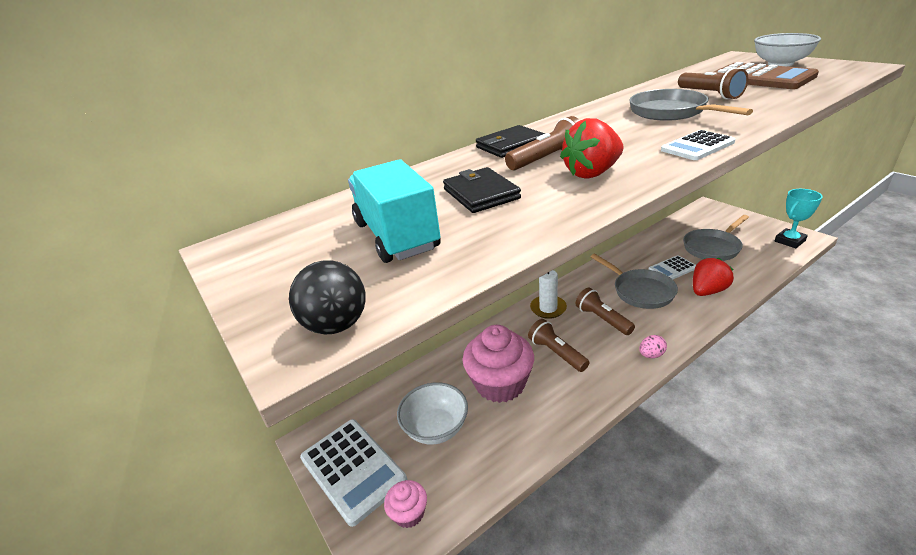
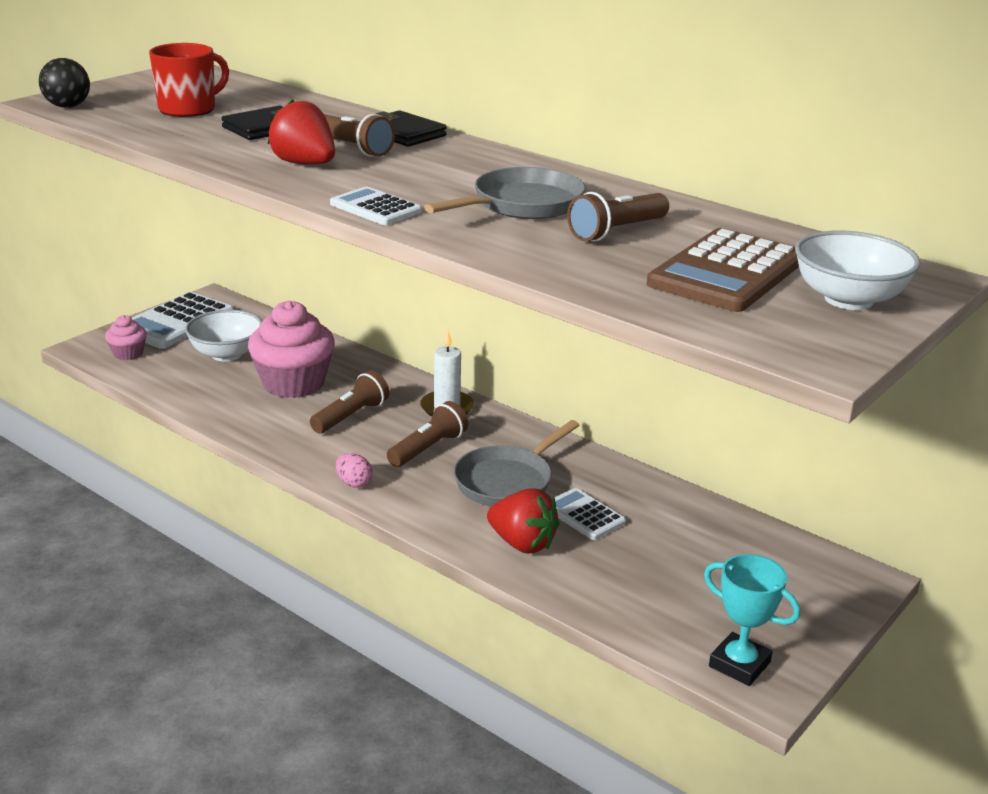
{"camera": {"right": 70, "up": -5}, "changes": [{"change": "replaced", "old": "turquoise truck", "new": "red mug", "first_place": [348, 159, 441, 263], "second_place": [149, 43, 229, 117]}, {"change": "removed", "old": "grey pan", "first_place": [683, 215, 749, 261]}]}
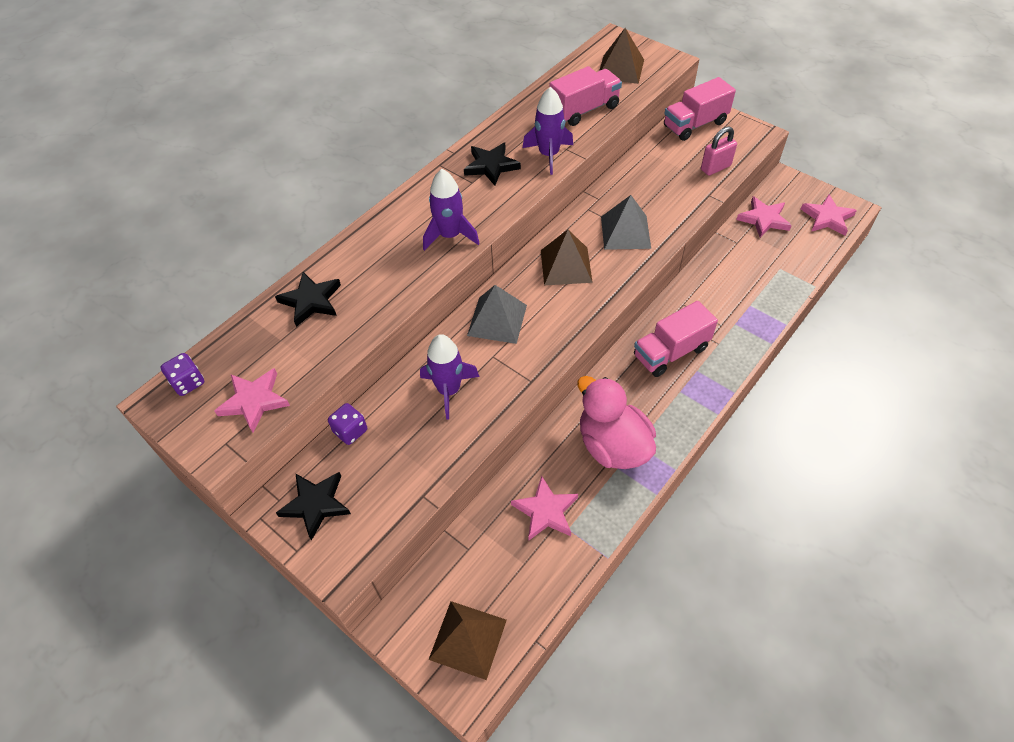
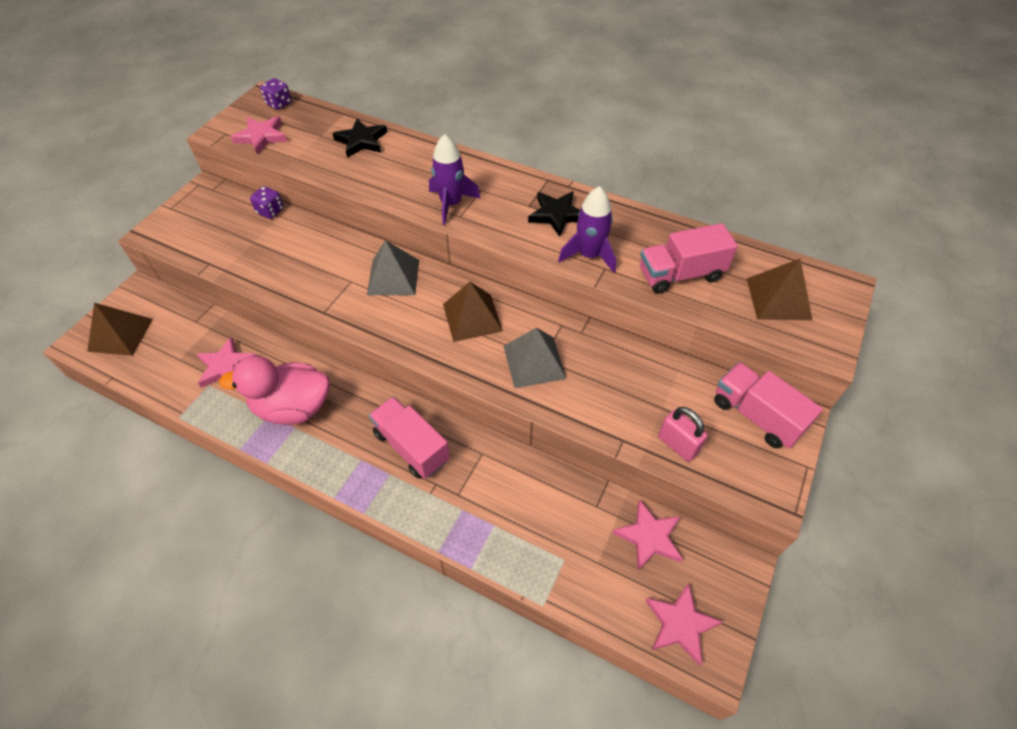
{"camera": {"right": 75, "up": 0}, "changes": [{"change": "removed", "old": "black star", "first_place": [276, 472, 351, 541]}, {"change": "removed", "old": "purple rocket", "first_place": [420, 334, 480, 420]}, {"change": "turned", "old": "pink truck", "first_place": [550, 66, 622, 126], "second_place": [640, 223, 738, 294], "degrees": 120}, {"change": "turned", "old": "pink duck", "first_place": [577, 376, 656, 469], "second_place": [219, 356, 330, 425], "degrees": -135}]}
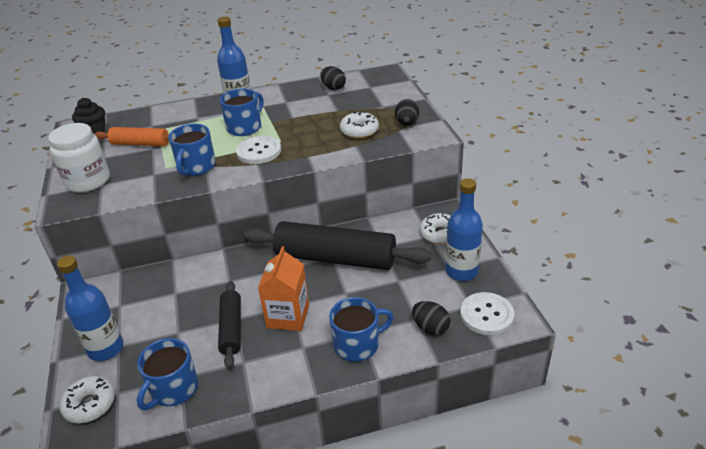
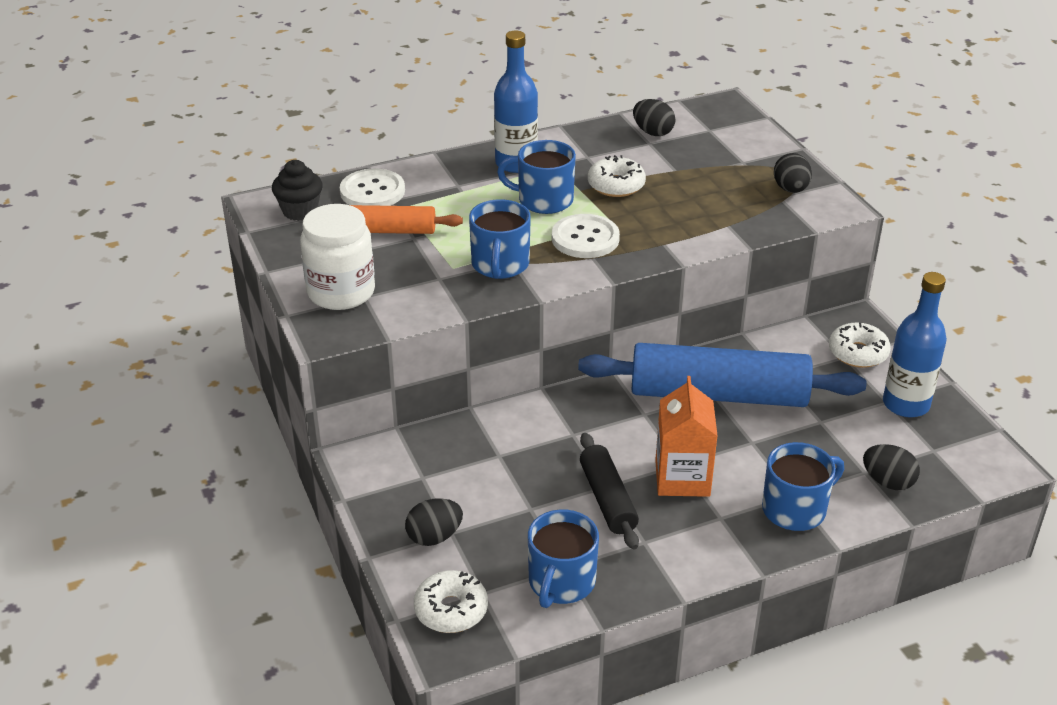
{"camera": {"right": -10, "up": 0}, "changes": [{"change": "replaced", "old": "blue bottle", "new": "black egg", "first_place": [57, 255, 124, 361], "second_place": [405, 498, 463, 546]}, {"change": "turned", "old": "blue mug", "first_place": [220, 89, 264, 136], "second_place": [497, 140, 576, 214], "degrees": -105}, {"change": "recoloured", "old": "black rolling pin", "new": "blue rolling pin", "first_place": [243, 221, 431, 270], "second_place": [578, 343, 866, 407]}, {"change": "moved", "old": "white donut", "first_place": [340, 111, 379, 139], "second_place": [588, 155, 646, 197]}, {"change": "moved", "old": "white button", "first_place": [460, 292, 514, 335], "second_place": [340, 169, 405, 206]}]}
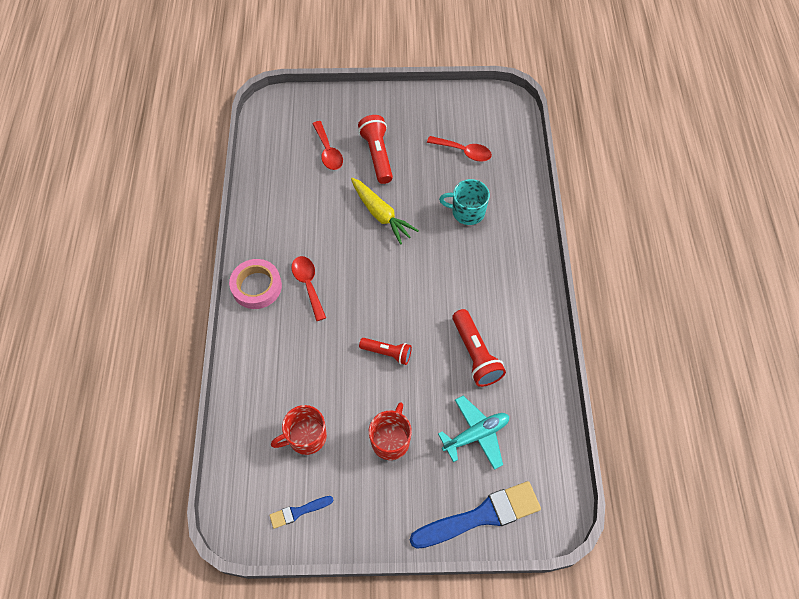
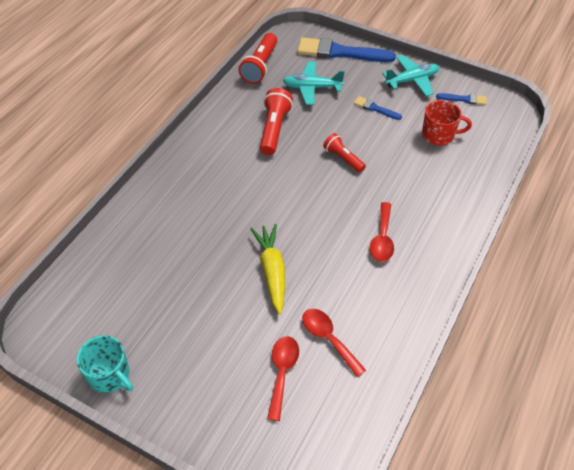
{"camera": {"right": -150, "up": -10}, "changes": [{"change": "removed", "old": "pink tape", "first_place": [229, 259, 282, 309]}, {"change": "moved", "old": "red flashlight", "first_place": [358, 115, 393, 184], "second_place": [238, 33, 277, 84]}, {"change": "replaced", "old": "red mug", "new": "blue brush", "first_place": [369, 402, 412, 460], "second_place": [354, 96, 402, 120]}, {"change": "moved", "old": "red spoon", "first_place": [427, 136, 492, 161], "second_place": [302, 309, 366, 377]}, {"change": "moved", "old": "turquoise mug", "first_place": [439, 179, 490, 225], "second_place": [76, 335, 133, 393]}, {"change": "added", "new": "turquoise plane", "second_place": [382, 55, 439, 96]}]}
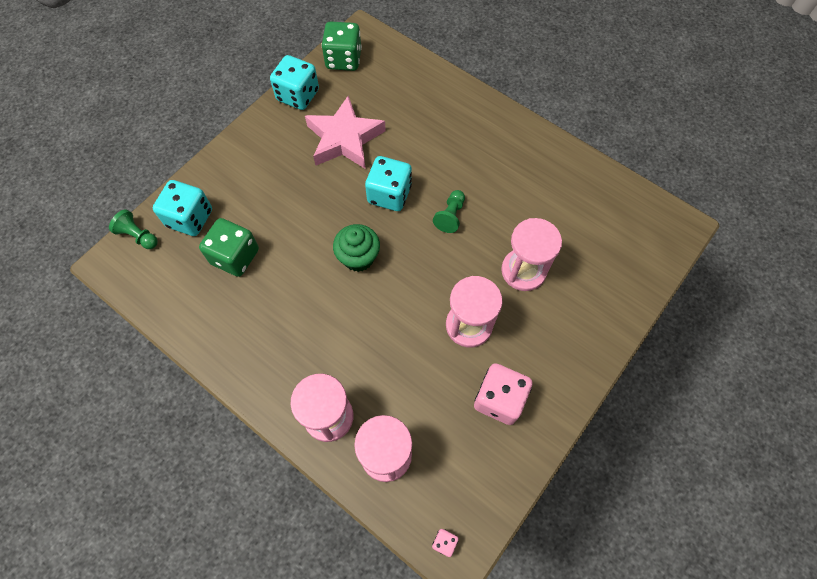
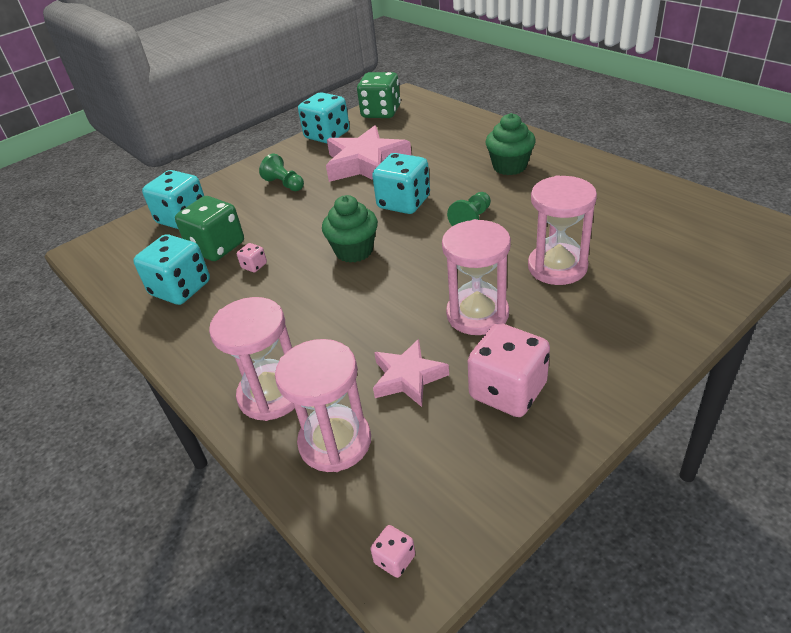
{"camera": {"right": 15, "up": -25}, "changes": [{"change": "moved", "old": "green pawn", "first_place": [109, 209, 158, 249], "second_place": [259, 154, 304, 191]}, {"change": "added", "new": "turquoise dice", "second_place": [133, 234, 210, 305]}, {"change": "added", "new": "pink dice", "second_place": [237, 243, 267, 272]}, {"change": "added", "new": "pink star", "second_place": [373, 339, 449, 407]}, {"change": "added", "new": "green cupcake", "second_place": [486, 113, 535, 175]}]}
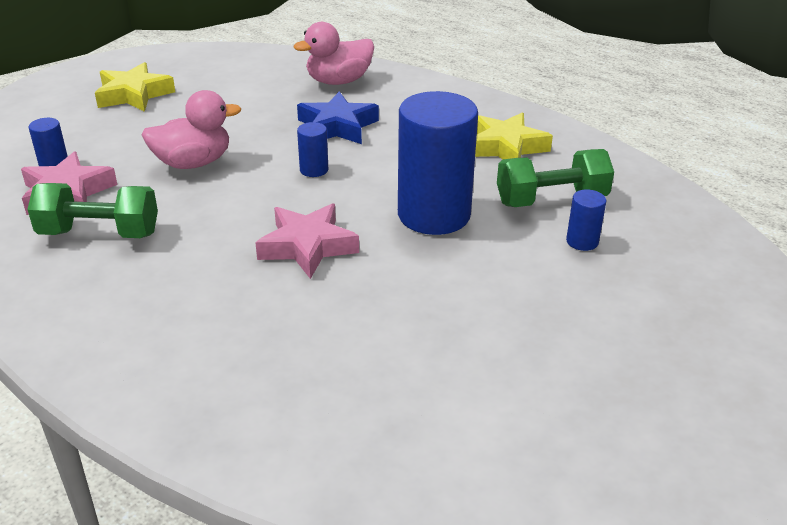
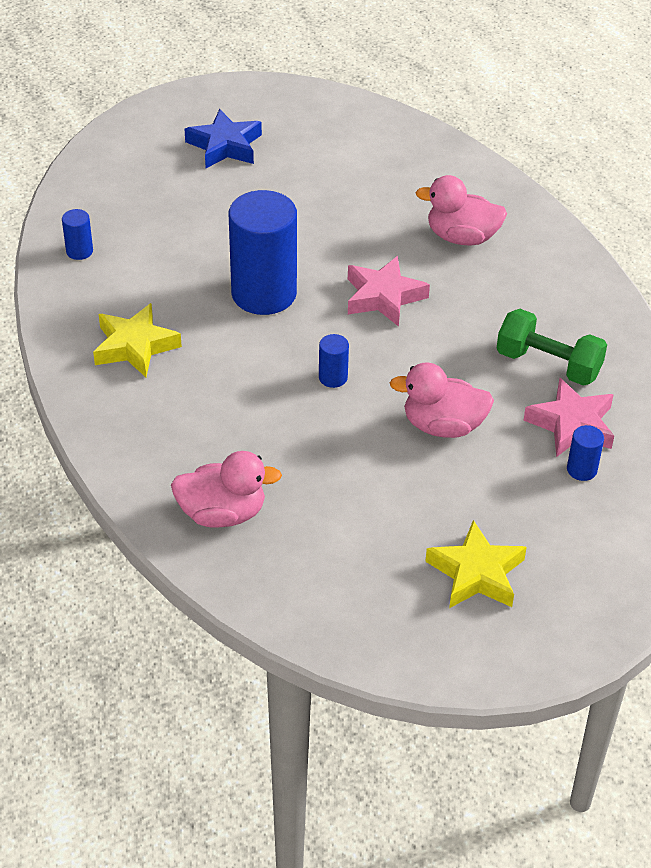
{"camera": {"right": -155, "up": 10}, "changes": [{"change": "moved", "old": "blue star", "first_place": [297, 92, 379, 144], "second_place": [185, 109, 262, 168]}, {"change": "removed", "old": "green dumbbell", "first_place": [497, 149, 614, 207]}, {"change": "moved", "old": "blue cylinder", "first_place": [566, 189, 606, 251], "second_place": [62, 209, 93, 260]}, {"change": "added", "new": "pink duck", "second_place": [415, 175, 507, 246]}]}
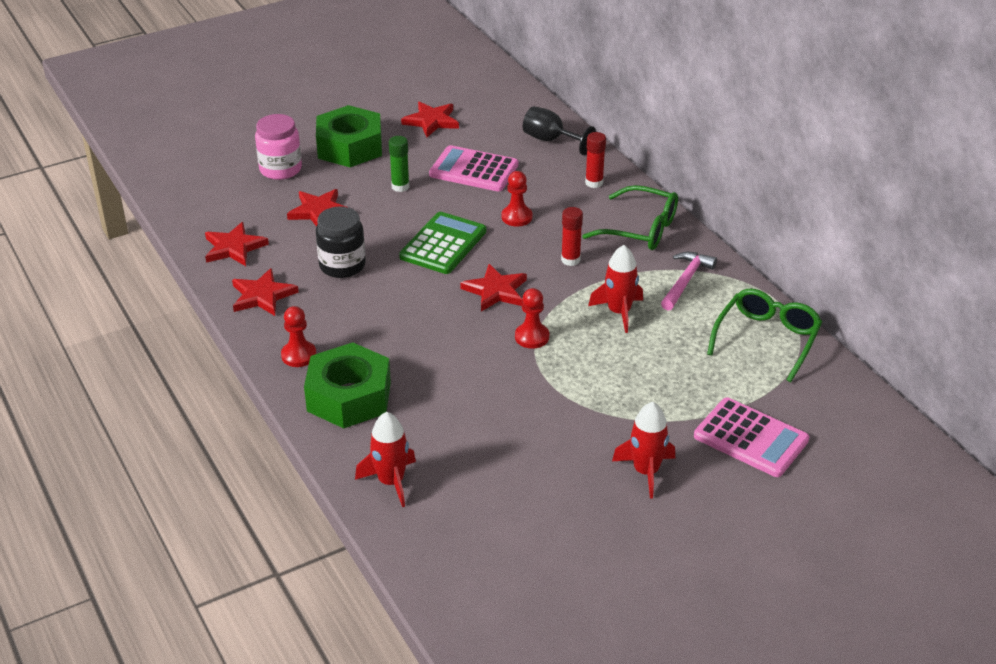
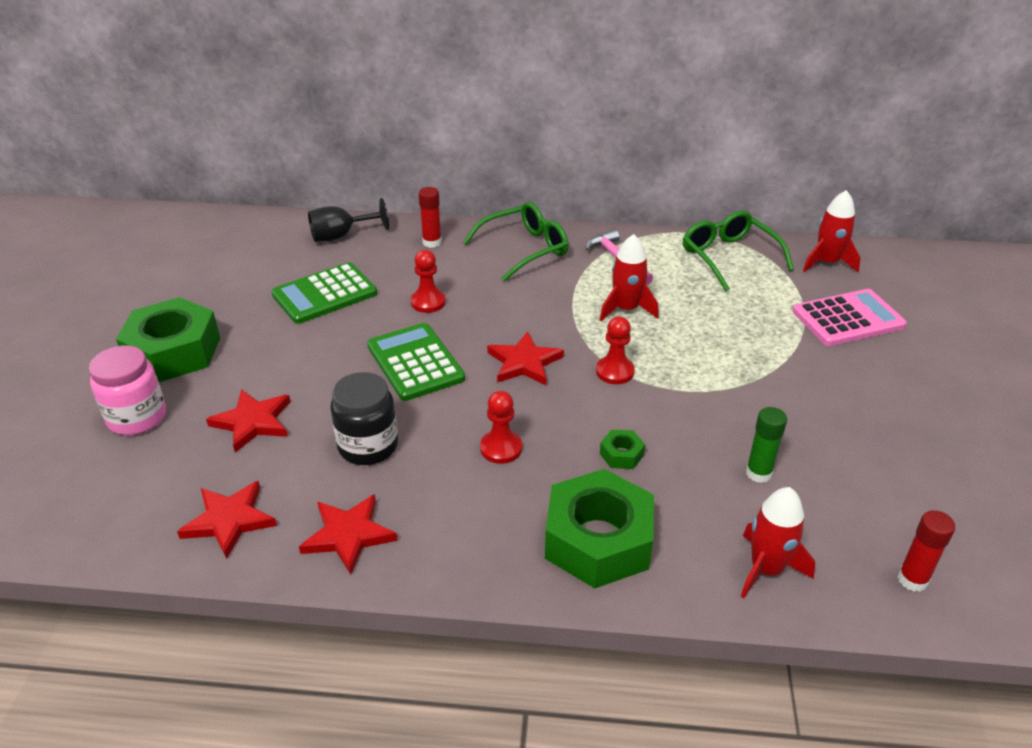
{"camera": {"right": -55, "up": 0}, "changes": [{"change": "moved", "old": "red pawn", "first_place": [281, 306, 316, 367], "second_place": [480, 391, 522, 464]}, {"change": "moved", "old": "green glue stick", "first_place": [389, 136, 410, 192], "second_place": [746, 407, 787, 483]}, {"change": "removed", "old": "red star", "first_place": [401, 101, 459, 137]}, {"change": "recoloured", "old": "pink calculator", "new": "green calculator", "first_place": [429, 145, 518, 192], "second_place": [271, 262, 377, 324]}, {"change": "moved", "old": "red glue stick", "first_place": [561, 207, 583, 266], "second_place": [898, 510, 955, 592]}, {"change": "moved", "old": "red rocket", "first_place": [612, 402, 675, 498], "second_place": [803, 190, 861, 272]}, {"change": "added", "new": "green nut", "second_place": [600, 430, 645, 469]}]}
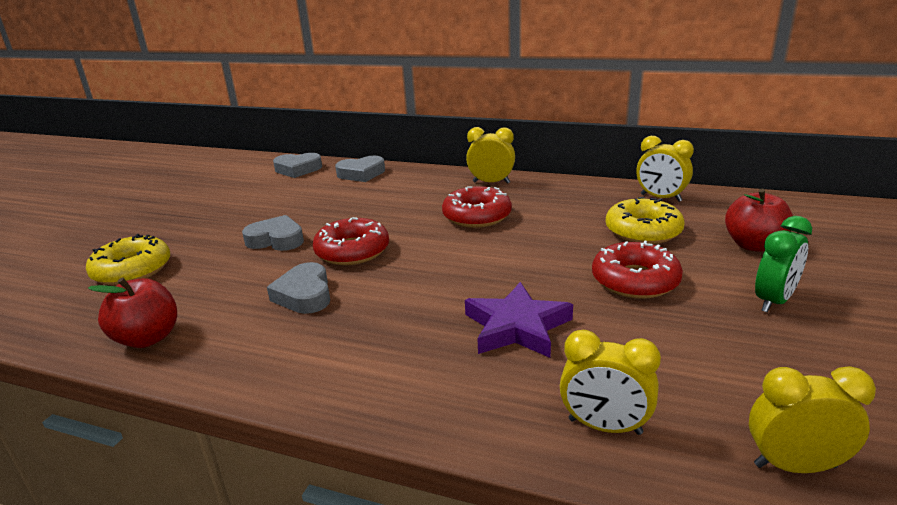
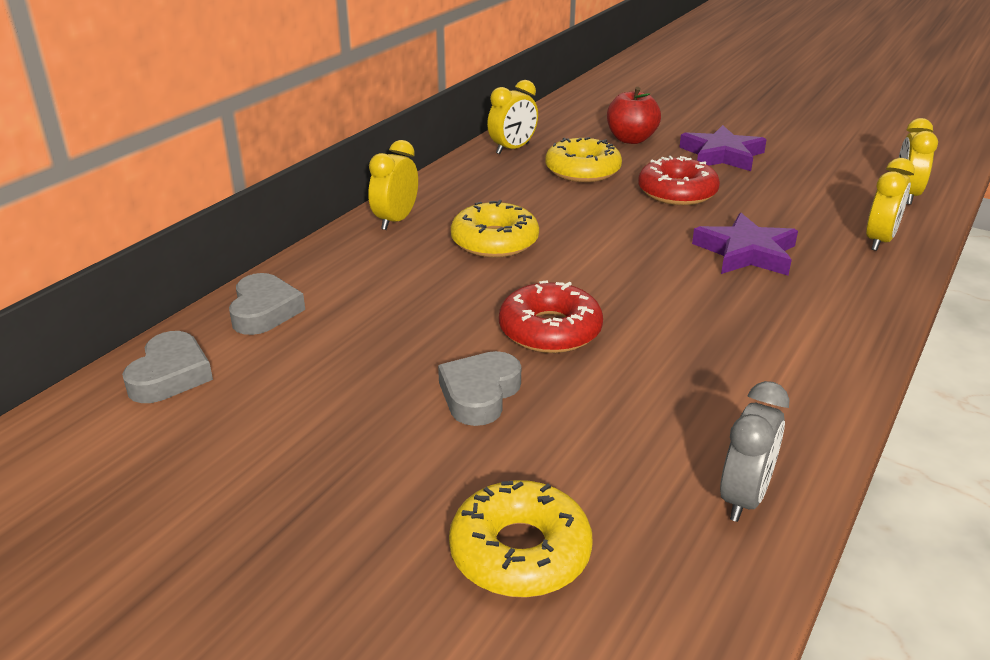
{"camera": {"right": -80, "up": 5}, "changes": [{"change": "replaced", "old": "red apple", "new": "grey clock", "first_place": [88, 277, 177, 348], "second_place": [720, 381, 789, 522]}, {"change": "removed", "old": "grey heart", "first_place": [267, 262, 330, 314]}, {"change": "recoloured", "old": "red donut", "new": "yellow donut", "first_place": [442, 186, 512, 228], "second_place": [451, 200, 539, 258]}, {"change": "replaced", "old": "green clock", "new": "purple star", "first_place": [755, 216, 812, 312], "second_place": [679, 125, 767, 171]}]}
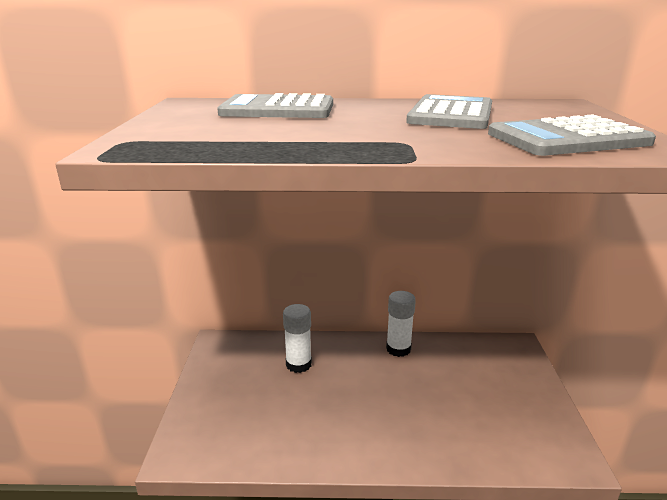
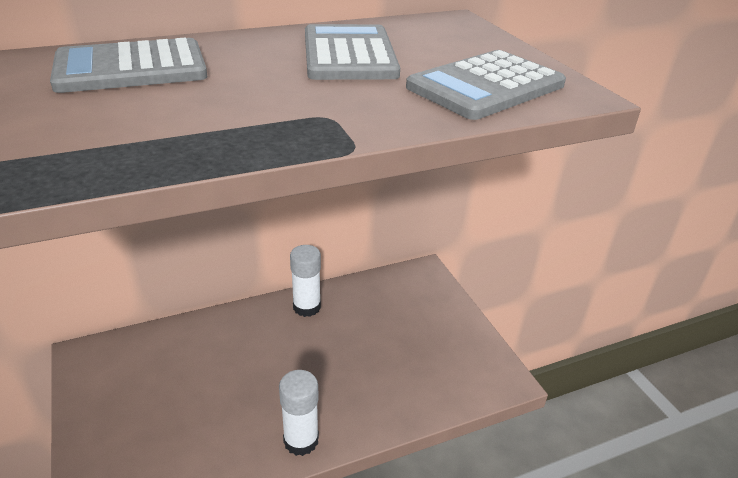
{"camera": {"right": -25, "up": 10}, "changes": [{"change": "moved", "old": "white glue stick", "first_place": [283, 304, 312, 373], "second_place": [279, 370, 319, 456]}]}
